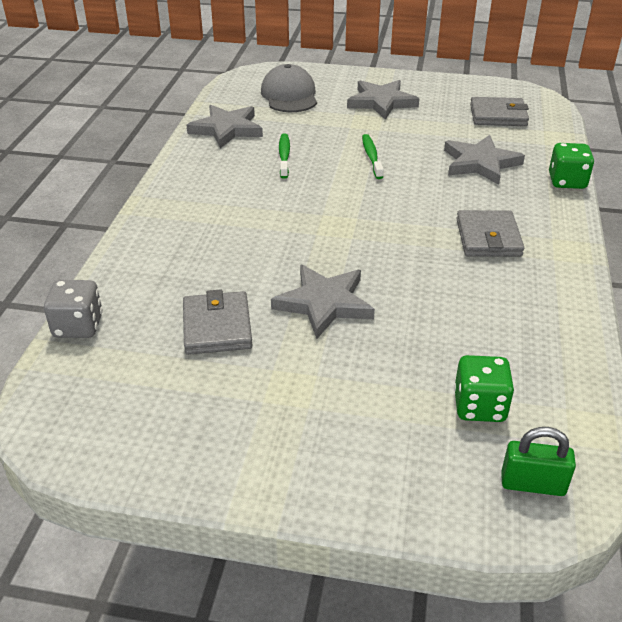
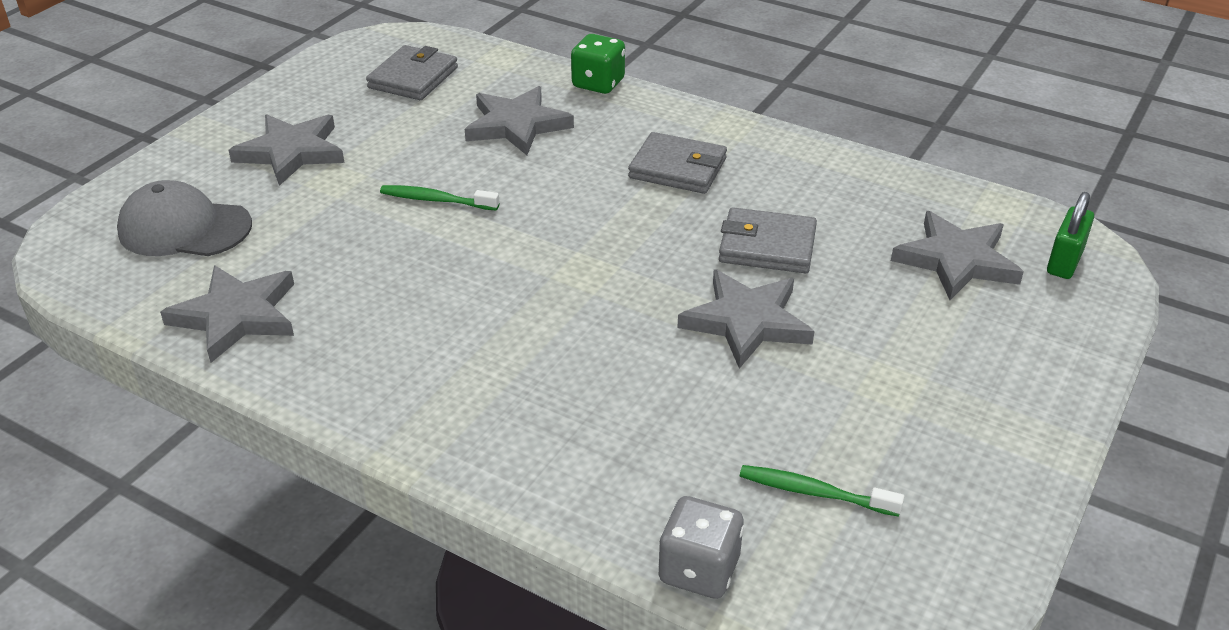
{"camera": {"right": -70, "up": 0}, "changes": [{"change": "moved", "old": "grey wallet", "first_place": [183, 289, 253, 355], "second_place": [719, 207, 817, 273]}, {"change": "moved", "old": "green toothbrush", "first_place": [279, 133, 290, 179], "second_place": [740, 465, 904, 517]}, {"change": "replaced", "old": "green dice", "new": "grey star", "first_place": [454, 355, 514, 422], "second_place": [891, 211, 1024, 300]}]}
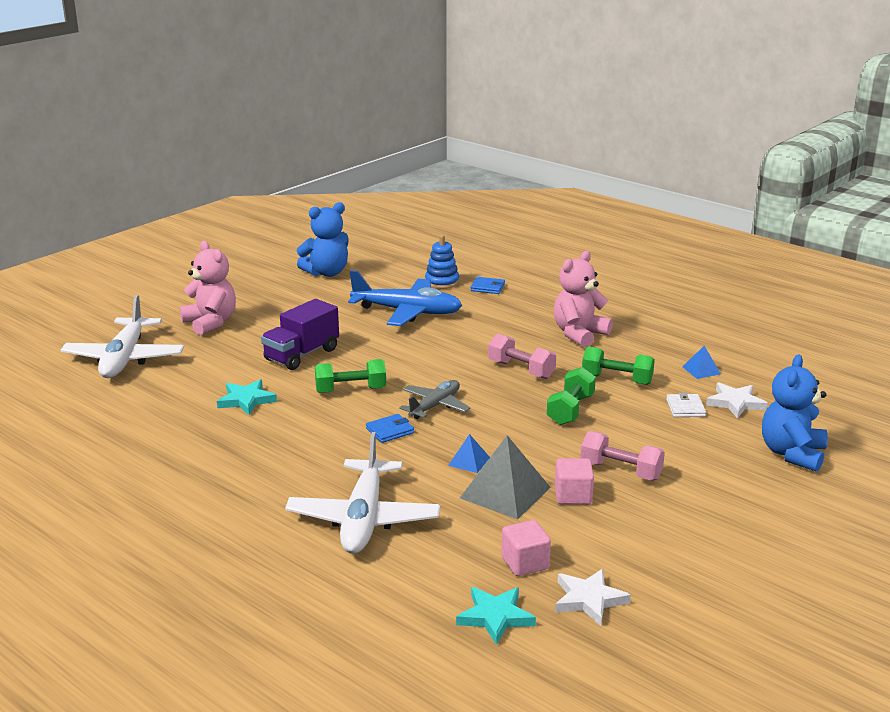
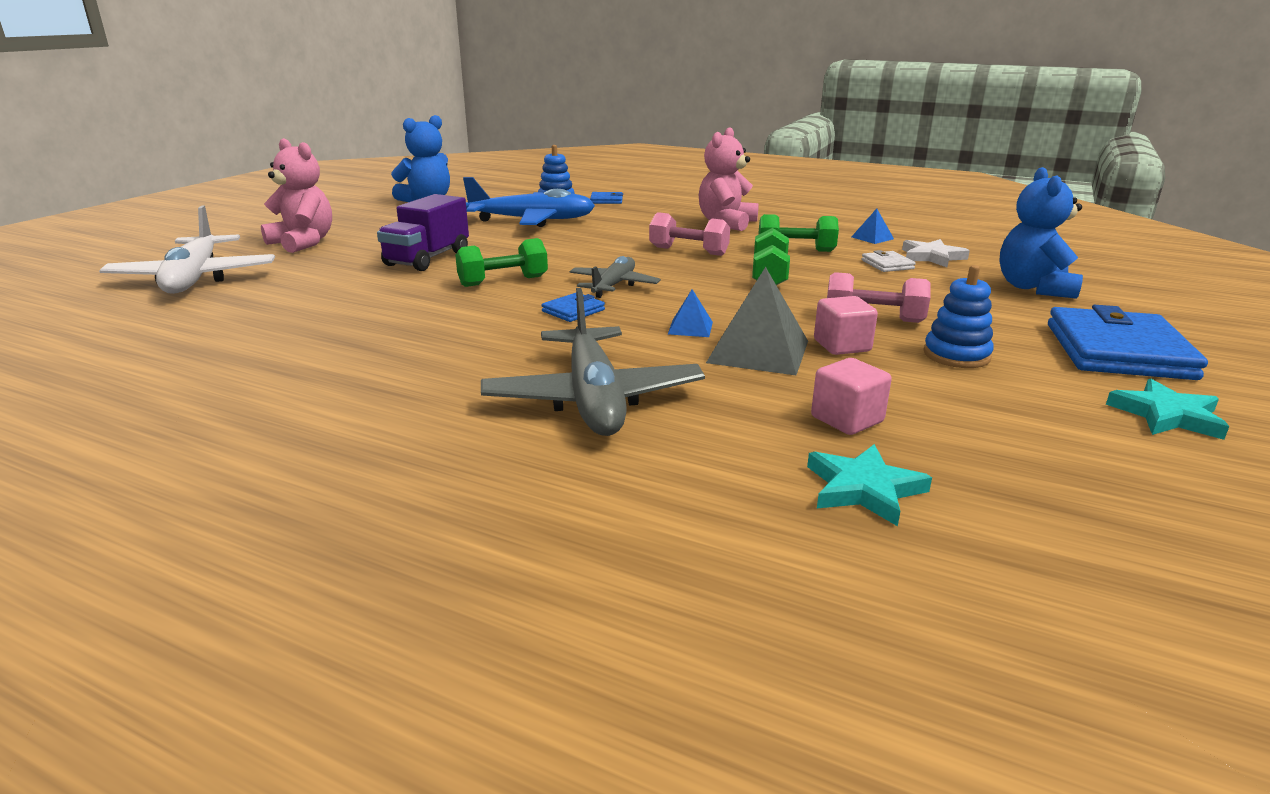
{"camera": {"right": -15, "up": 0}, "changes": [{"change": "moved", "old": "turquoise star", "first_place": [217, 379, 277, 415], "second_place": [1106, 379, 1230, 440]}, {"change": "recoloured", "old": "white plane", "new": "grey plane", "first_place": [285, 432, 440, 554], "second_place": [481, 288, 705, 436]}, {"change": "removed", "old": "white star", "first_place": [555, 569, 631, 626]}, {"change": "added", "new": "blue stacking toy", "second_place": [923, 265, 994, 368]}, {"change": "added", "new": "blue wallet", "second_place": [1048, 305, 1208, 380]}]}
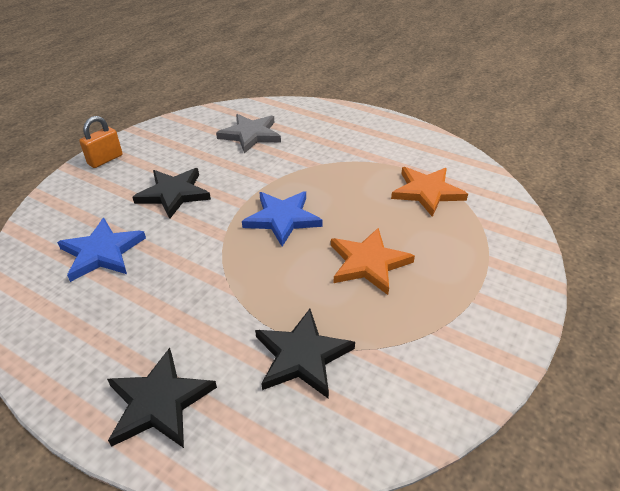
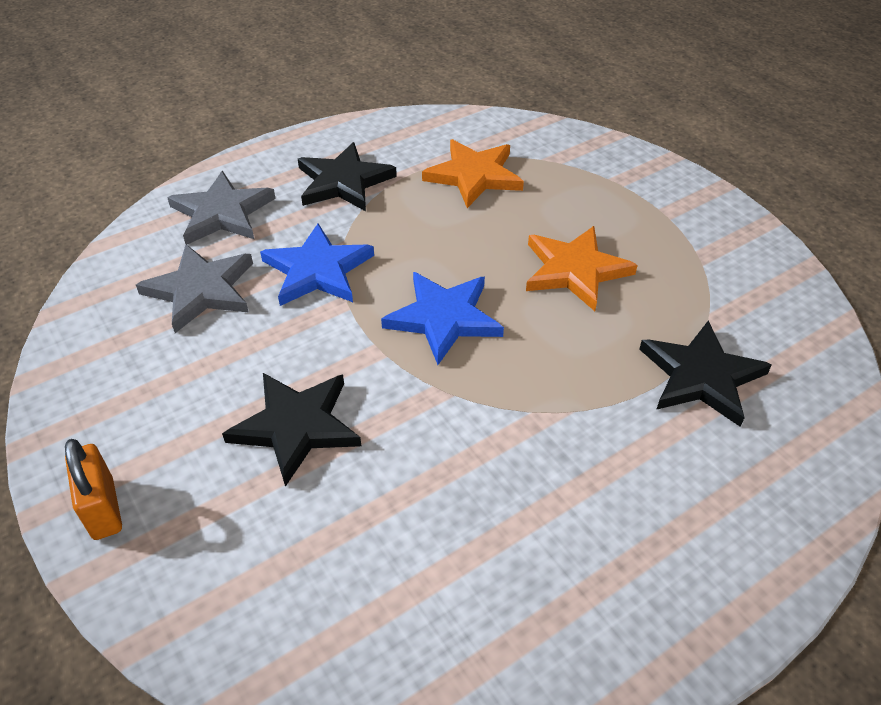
{"camera": {"right": -65, "up": 5}, "changes": [{"change": "moved", "old": "blue star", "first_place": [57, 218, 146, 282], "second_place": [260, 224, 374, 306]}, {"change": "moved", "old": "black star", "first_place": [107, 348, 217, 448], "second_place": [298, 142, 397, 211]}, {"change": "added", "new": "grey star", "second_place": [167, 171, 276, 244]}]}
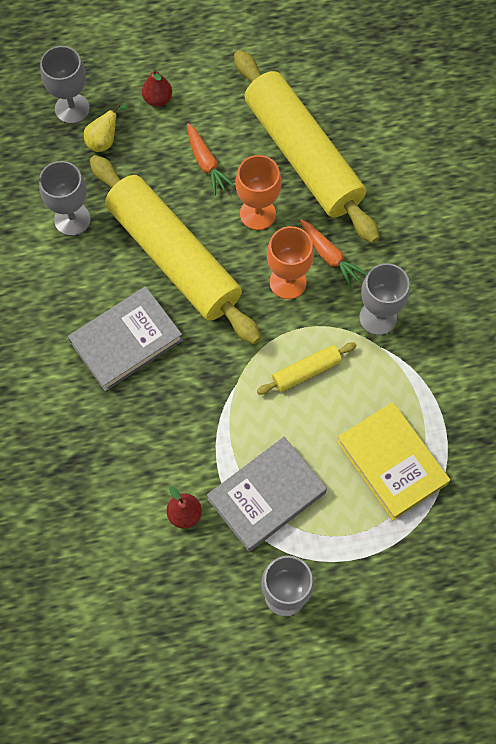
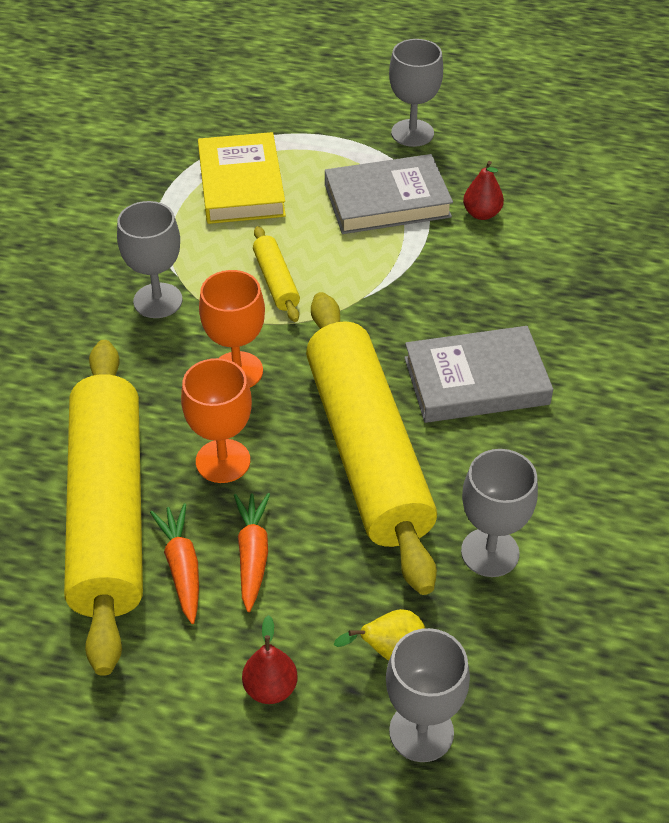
{"camera": {"right": -155, "up": -20}, "changes": [{"change": "turned", "old": "yellow rolling pin", "first_place": [257, 342, 357, 394], "second_place": [253, 226, 300, 322], "degrees": 75}, {"change": "moved", "old": "orange carrot", "first_place": [300, 219, 367, 288], "second_place": [150, 504, 199, 624]}]}
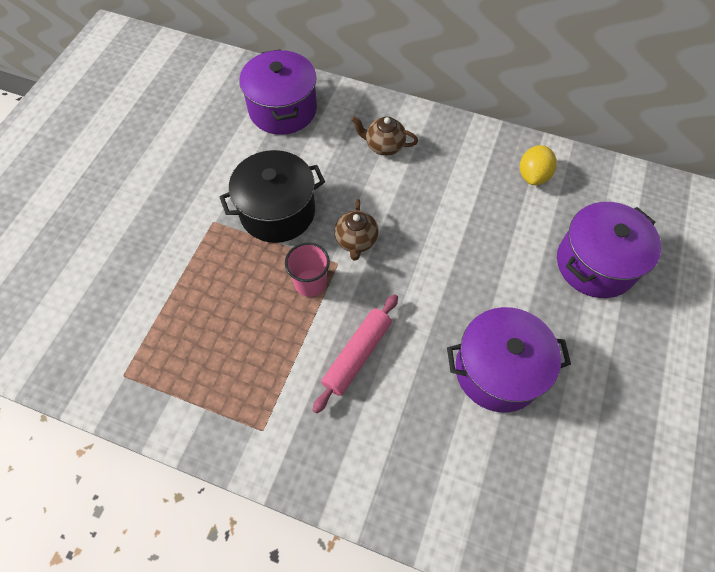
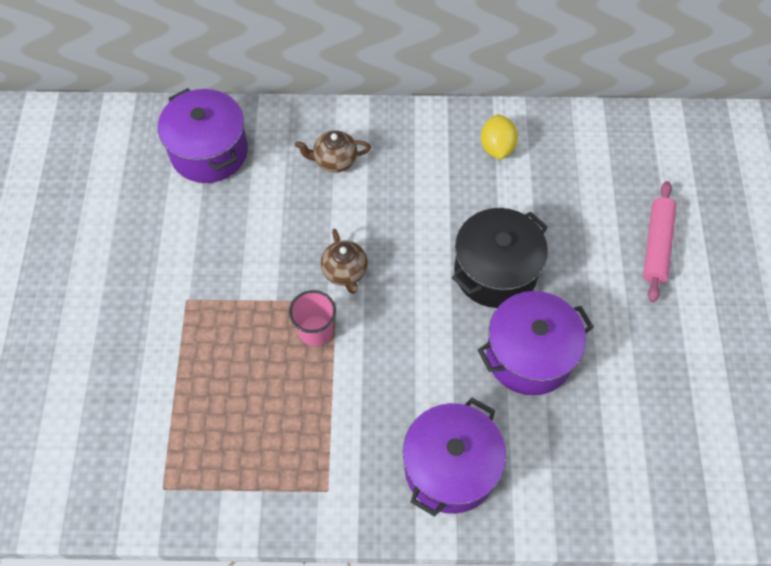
{"camera": {"right": -20, "up": 0}, "changes": [{"change": "moved", "old": "black pot", "first_place": [219, 150, 325, 243], "second_place": [452, 208, 548, 308]}, {"change": "moved", "old": "pink rolling pin", "first_place": [312, 294, 398, 413], "second_place": [643, 181, 677, 302]}, {"change": "moved", "old": "purple pot", "first_place": [557, 202, 661, 298], "second_place": [403, 398, 506, 517]}]}
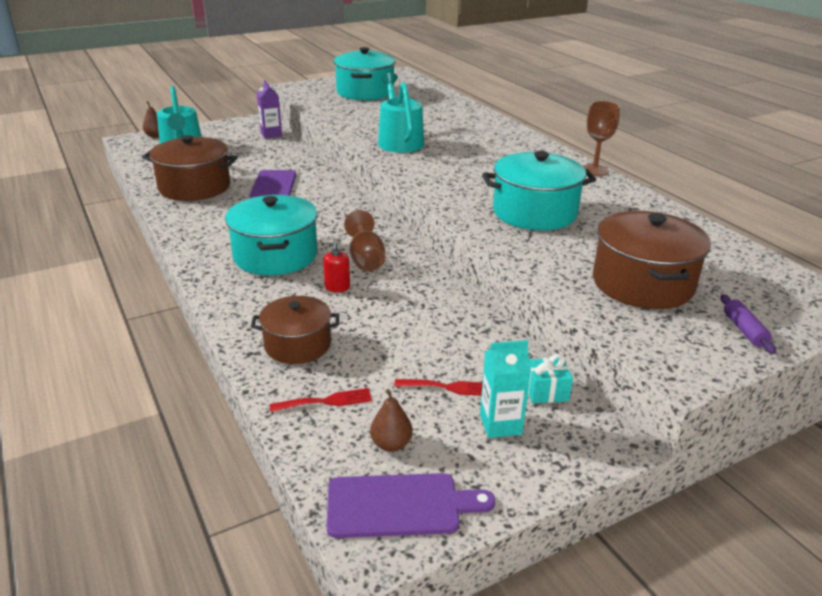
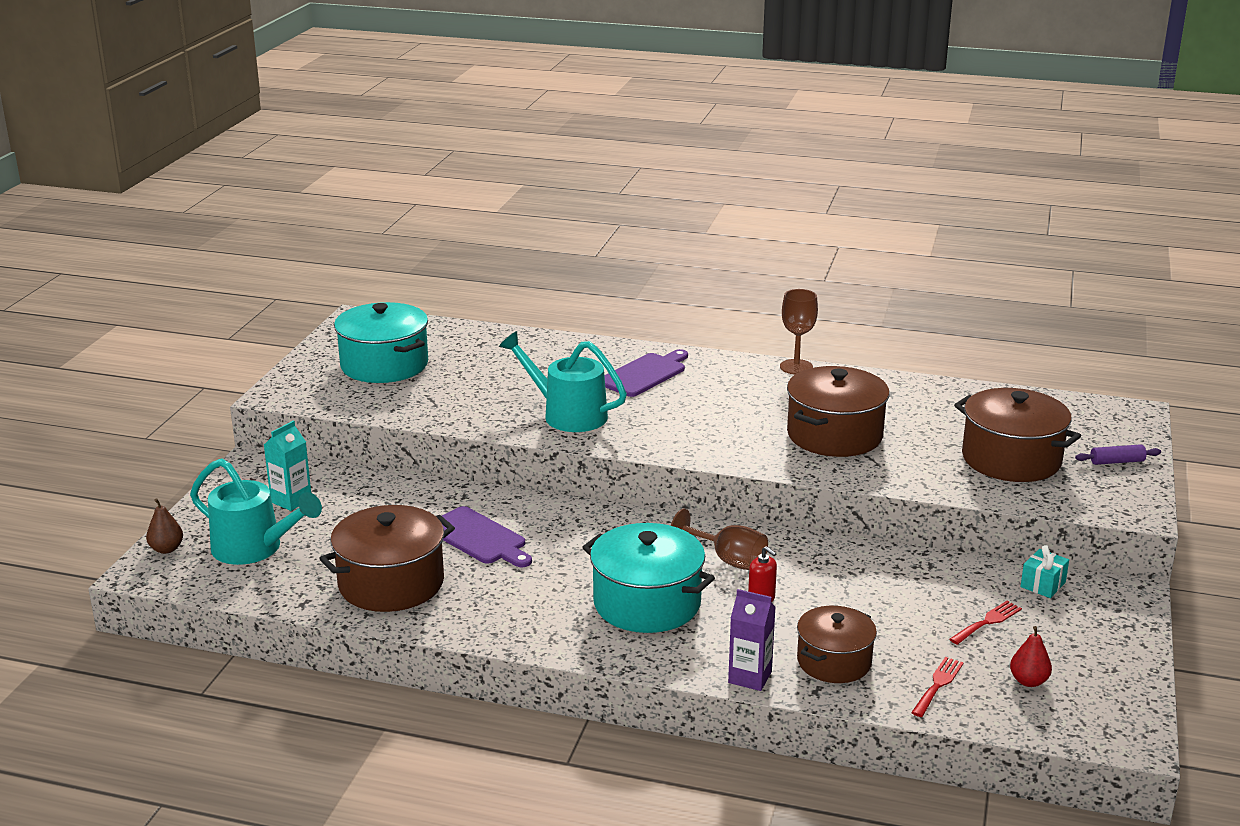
{"camera": {"right": -45, "up": -5}, "changes": [{"change": "moved", "old": "purple carton", "first_place": [257, 80, 282, 138], "second_place": [728, 589, 776, 691]}, {"change": "moved", "old": "purple cutting board", "first_place": [326, 473, 495, 538], "second_place": [604, 349, 688, 397]}, {"change": "recoloured", "old": "brown pear", "new": "red pear", "first_place": [370, 389, 413, 452], "second_place": [1010, 626, 1052, 687]}, {"change": "moved", "old": "turquoise carton", "first_place": [480, 340, 531, 438], "second_place": [264, 421, 311, 511]}, {"change": "recoloured", "old": "turquoise pot", "new": "brown pot", "first_place": [482, 151, 596, 230], "second_place": [787, 366, 890, 457]}, {"change": "turned", "old": "purple rolling pin", "first_place": [721, 294, 776, 354], "second_place": [1075, 444, 1161, 465], "degrees": -45}]}
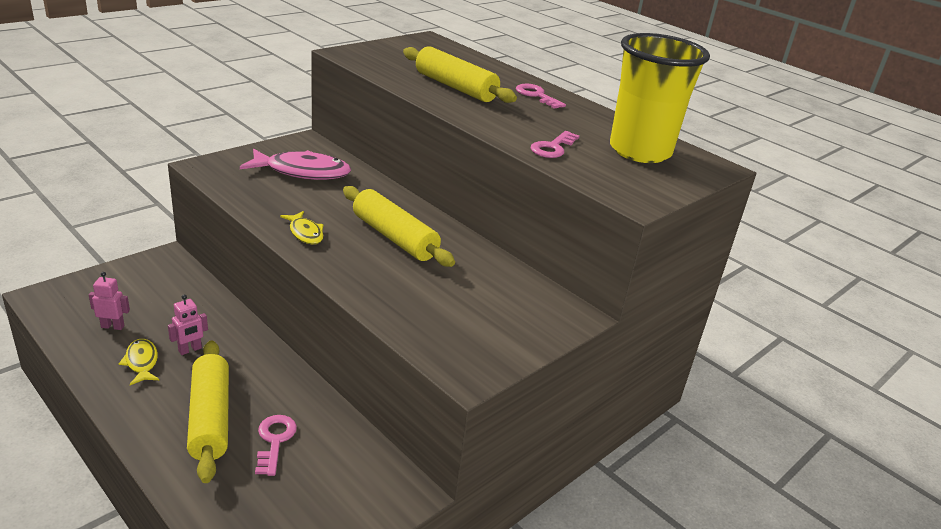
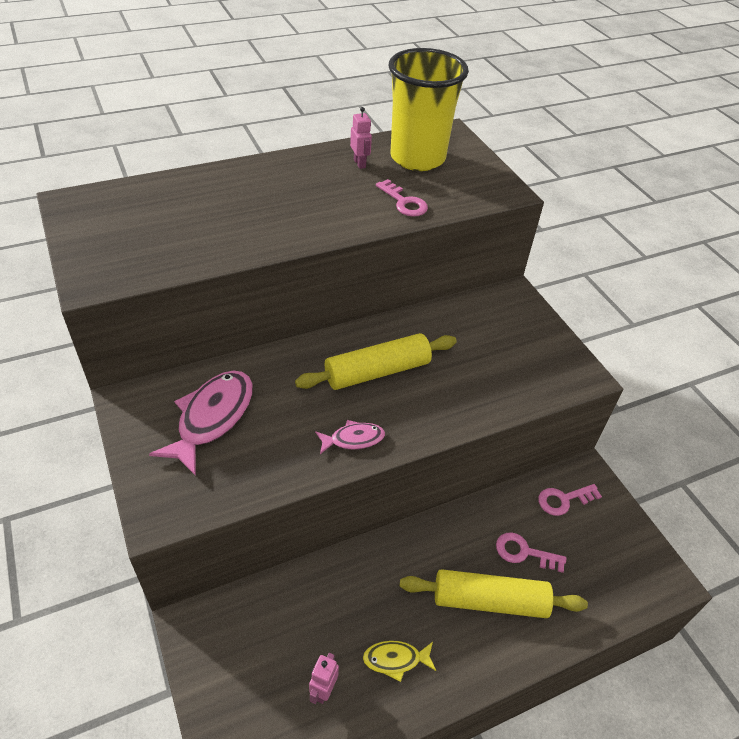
{"camera": {"right": -70, "up": 15}, "changes": [{"change": "moved", "old": "pink robot", "first_place": [168, 295, 208, 355], "second_place": [350, 107, 372, 169]}, {"change": "recoloured", "old": "yellow fish", "new": "pink fish", "first_place": [280, 211, 324, 244], "second_place": [315, 420, 385, 454]}, {"change": "removed", "old": "yellow rolling pin", "first_place": [403, 46, 517, 103]}, {"change": "moved", "old": "pink key", "first_place": [516, 84, 566, 109], "second_place": [538, 484, 602, 516]}]}
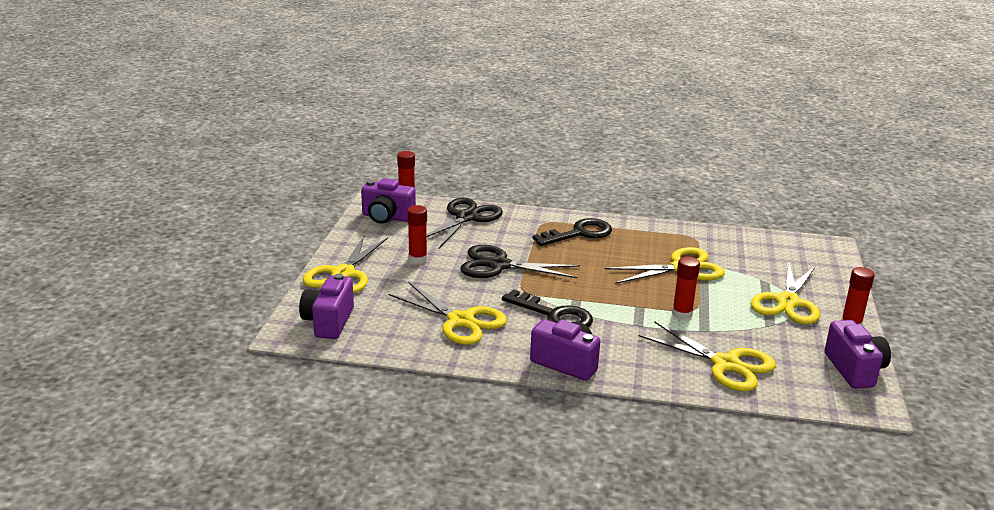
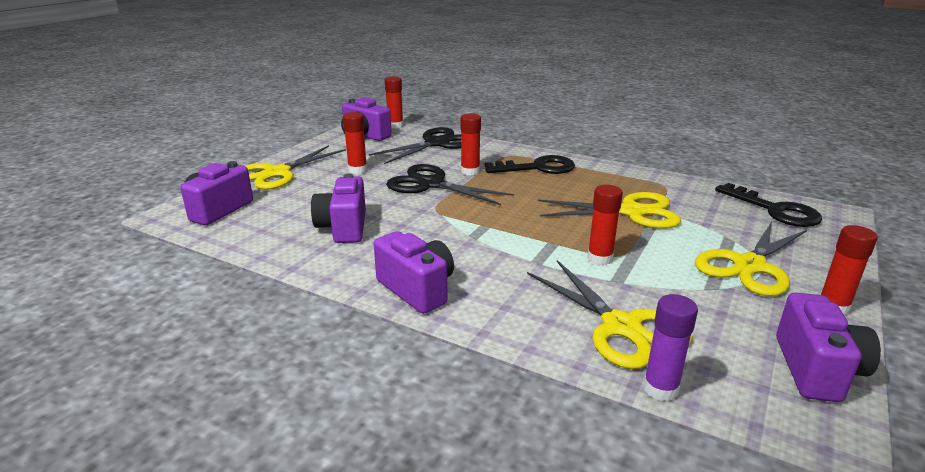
{"camera": {"right": 20, "up": 0}, "changes": [{"change": "replaced", "old": "yellow scissors", "new": "purple camera", "first_place": [388, 282, 507, 345], "second_place": [311, 174, 366, 243]}, {"change": "moved", "old": "black key", "first_place": [502, 289, 593, 328], "second_place": [715, 183, 822, 227]}, {"change": "added", "new": "red glue stick", "second_place": [460, 113, 481, 176]}, {"change": "added", "new": "purple glue stick", "second_place": [643, 294, 698, 401]}]}
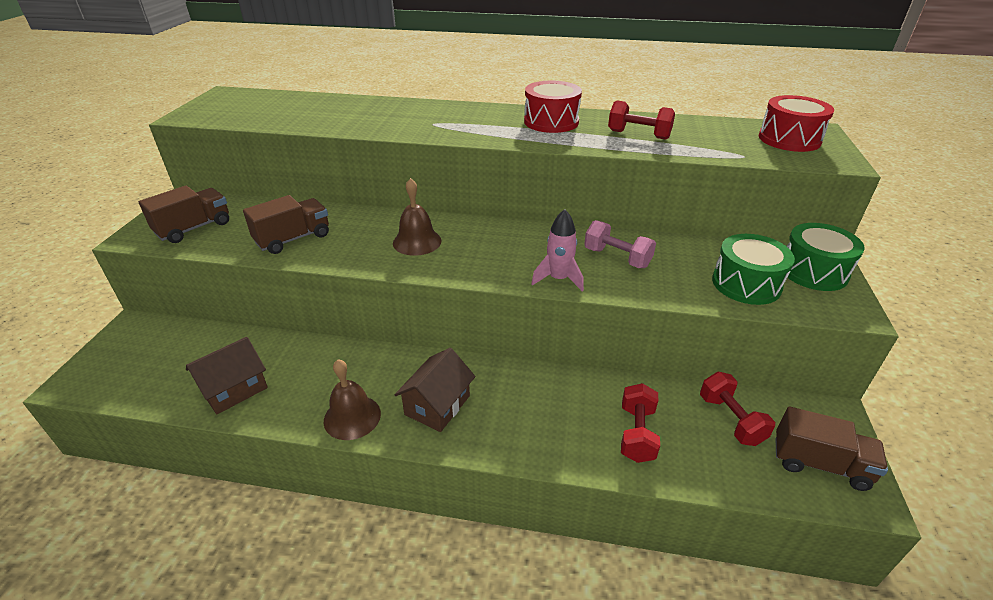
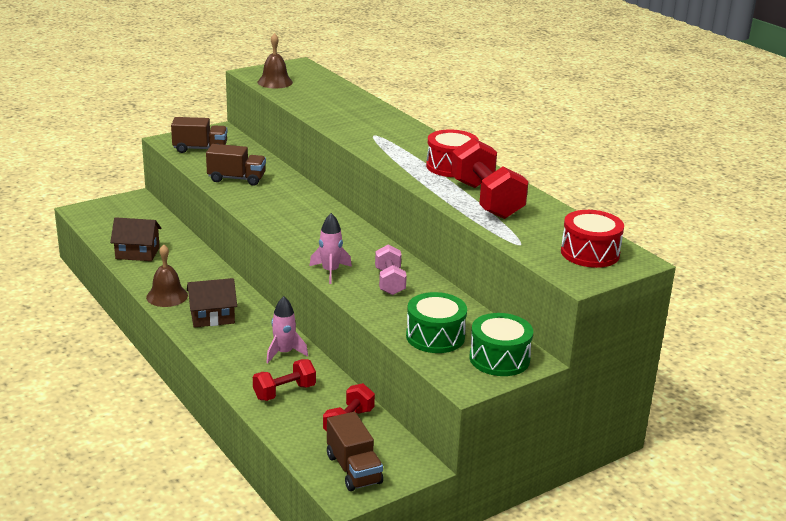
{"camera": {"right": 45, "up": -10}, "changes": [{"change": "moved", "old": "brown bell", "first_place": [393, 178, 441, 256], "second_place": [258, 33, 293, 88]}, {"change": "resized", "old": "red dumbbell", "first_place": [608, 100, 675, 140], "second_place": [451, 138, 529, 219], "factor": 1.72}, {"change": "added", "new": "pink rocket", "second_place": [266, 296, 308, 363]}]}
